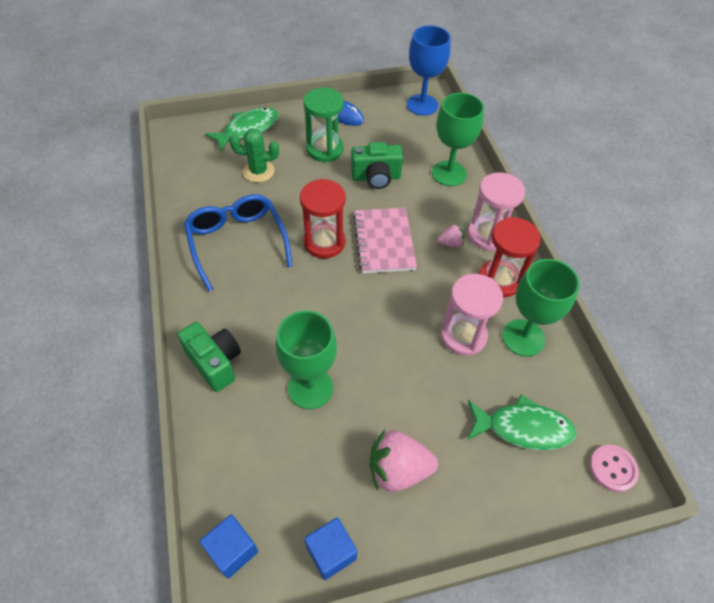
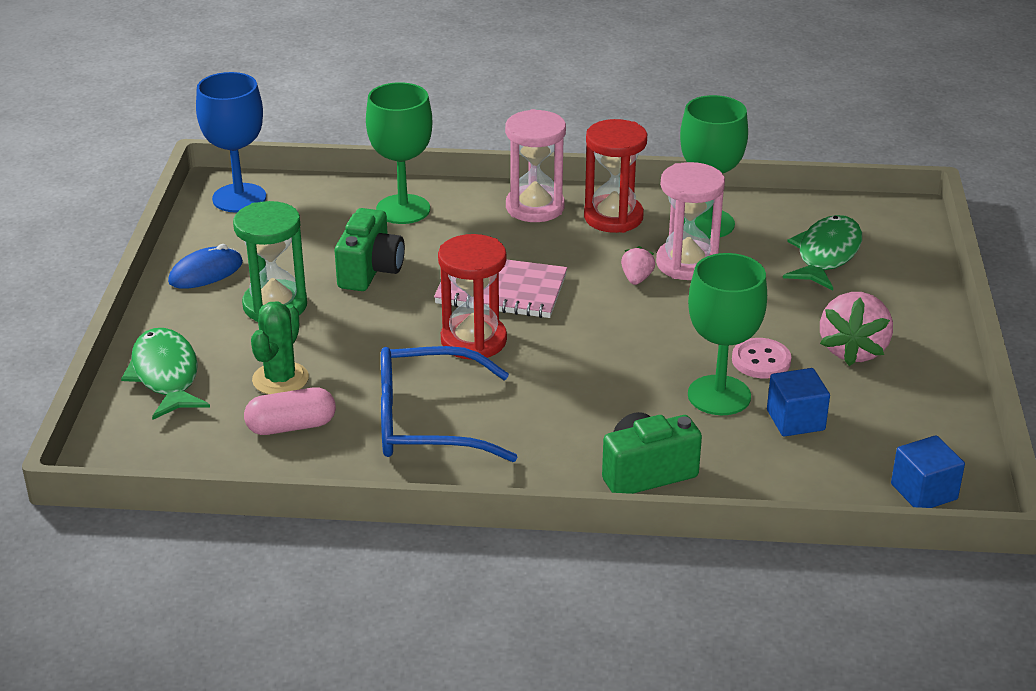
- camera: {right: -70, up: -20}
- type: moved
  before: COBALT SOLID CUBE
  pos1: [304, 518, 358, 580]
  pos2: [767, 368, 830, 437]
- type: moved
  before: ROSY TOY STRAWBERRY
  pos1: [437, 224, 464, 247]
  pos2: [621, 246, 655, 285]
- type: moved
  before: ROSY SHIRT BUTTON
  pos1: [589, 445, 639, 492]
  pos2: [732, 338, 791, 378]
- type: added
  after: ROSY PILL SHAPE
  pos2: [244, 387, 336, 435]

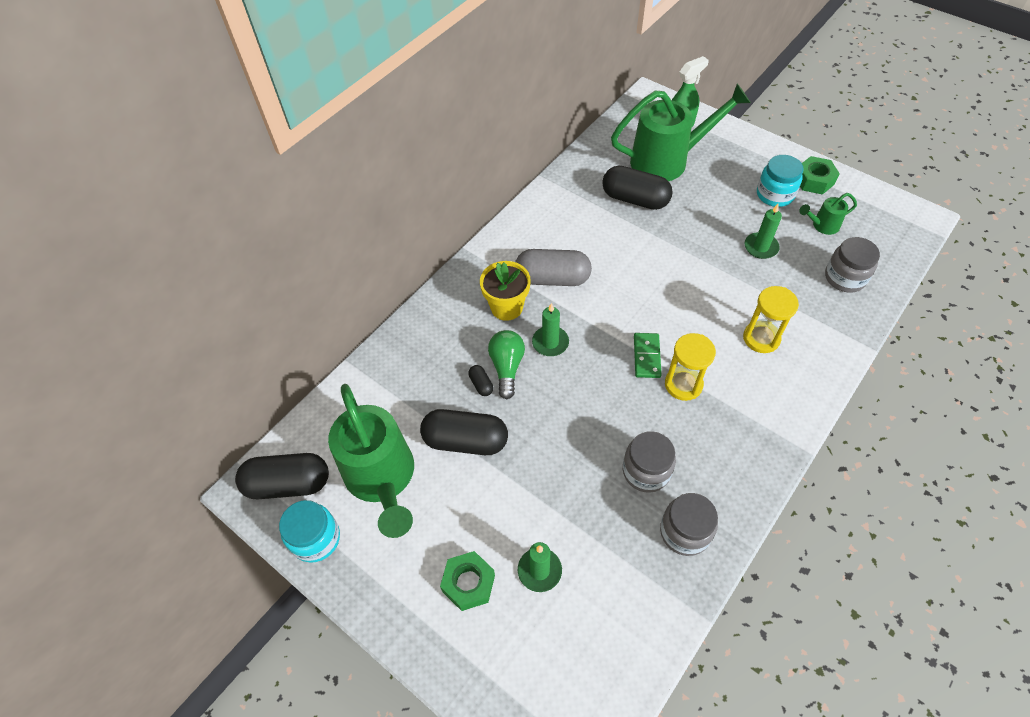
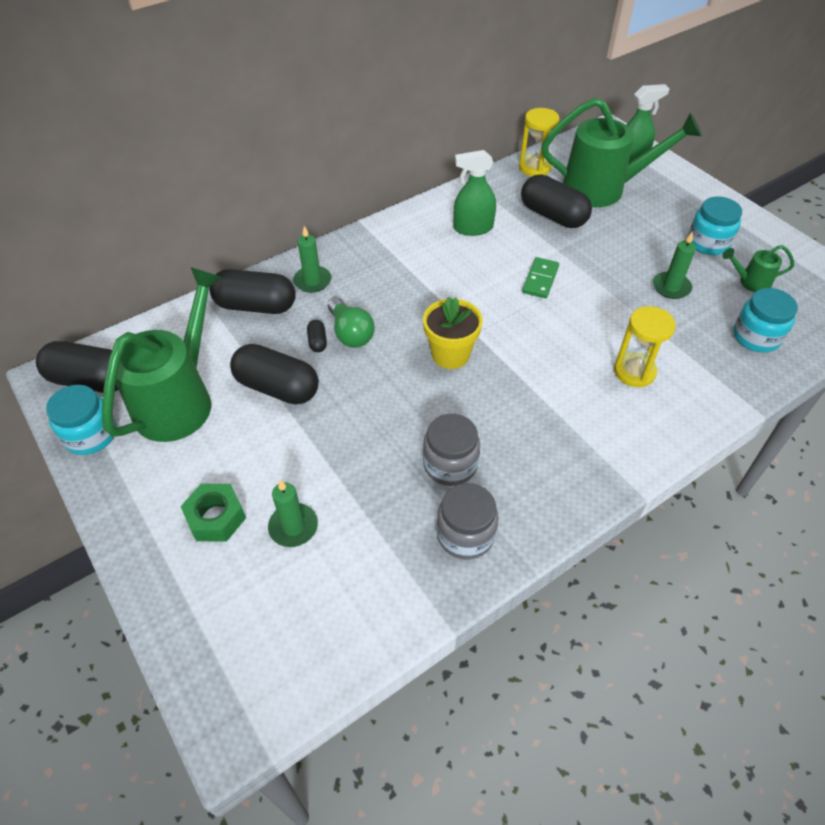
- camera: {right: 15, up: -5}
- type: turned
  before: LEAF-GREEN WATERING CAN
  pos1: [328, 384, 414, 538]
  pos2: [102, 267, 223, 442]
  turn: -150
- type: moved
  before: BRIGHT YELLOW PLANT POT
  pos1: [480, 261, 531, 321]
  pos2: [423, 297, 483, 369]
- type: turned
  before: LEAF-GREEN BULB
  pos1: [488, 330, 525, 399]
  pos2: [328, 297, 375, 348]
  turn: 135
- type: removed
  before: GREY PILL SHAPE
  pos1: [515, 249, 592, 286]
- type: moved
  before: LEAF-GREEN PILLAR CANDLE
  pos1: [532, 303, 569, 356]
  pos2: [293, 226, 331, 293]
- type: moved
  before: LEAF-GREEN DOMINO PIECE
  pos1: [634, 333, 662, 378]
  pos2: [522, 257, 559, 298]
- type: moved
  before: BRIGHT YELLOW HOURGLASS
  pos1: [665, 333, 716, 401]
  pos2: [519, 108, 559, 176]
- type: removed
  before: LEAF-GREEN HEX NUT
  pos1: [800, 156, 840, 195]
- type: recoloured
  before: GREY JAR
  after: TURQUOISE JAR
  pos1: [825, 237, 880, 293]
  pos2: [733, 288, 798, 352]
- type: added
  after: EBONY PILL SHAPE
  pos2: [209, 269, 296, 314]
- type: added
  after: LEAF-GREEN SPRAYER
  pos2: [454, 150, 496, 236]

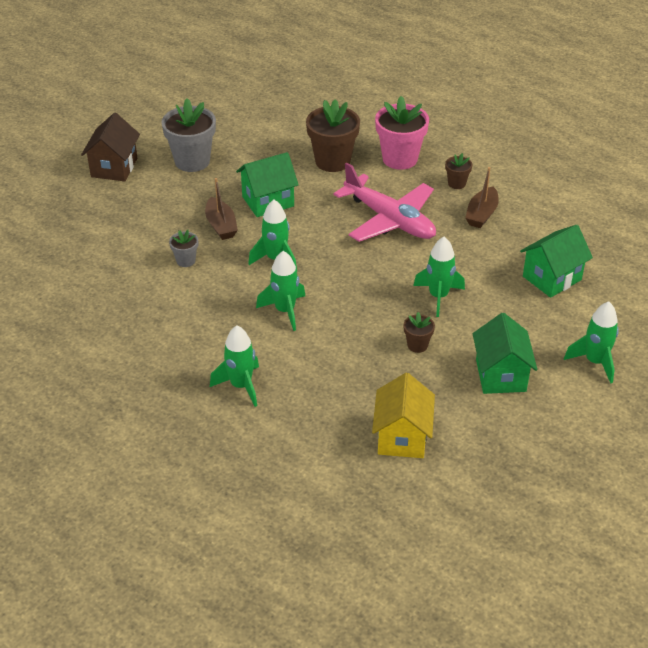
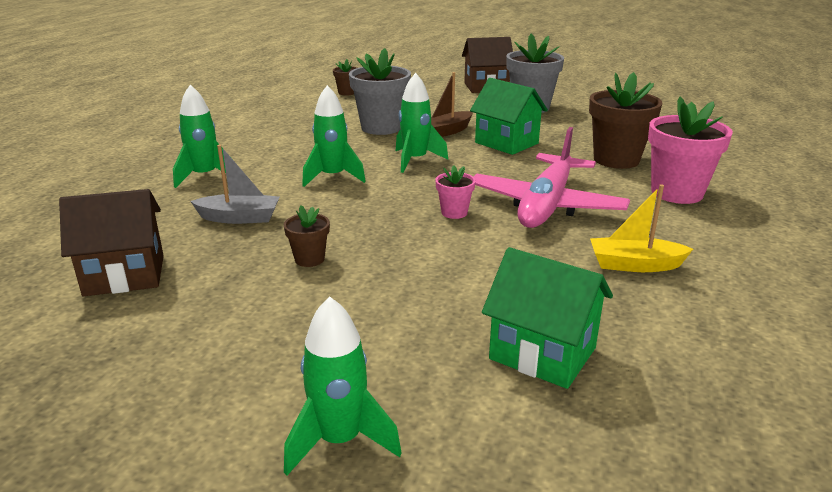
- camera: {right: 70, up: -15}
- type: resized
  before: GREY PLANT POT
  pos1: [169, 230, 198, 267]
  pos2: [349, 48, 411, 135]
  scale: 2.02
- type: recoloured
  before: BRIGHT YELLOW COTTAGE
  after: BROWN COTTAGE
  pos1: [372, 373, 435, 458]
  pos2: [59, 189, 164, 296]
- type: removed
  before: LEAF-GREEN TOY ROCKET
  pos1: [413, 237, 465, 317]
- type: moved
  before: BROWN PLANT POT
  pos1: [445, 153, 472, 189]
  pos2: [333, 59, 357, 96]
- type: recoloured
  before: BROWN BOAT
  after: BRIGHT YELLOW BOAT
  pos1: [465, 167, 499, 228]
  pos2: [590, 185, 693, 272]
- type: removed
  before: LEAF-GREEN COTTAGE
  pos1: [473, 313, 537, 394]
- type: added
  after: GREY BOAT
  pos2: [190, 145, 280, 224]
- type: added
  after: ROSY PLANT POT
  pos2: [435, 165, 476, 219]

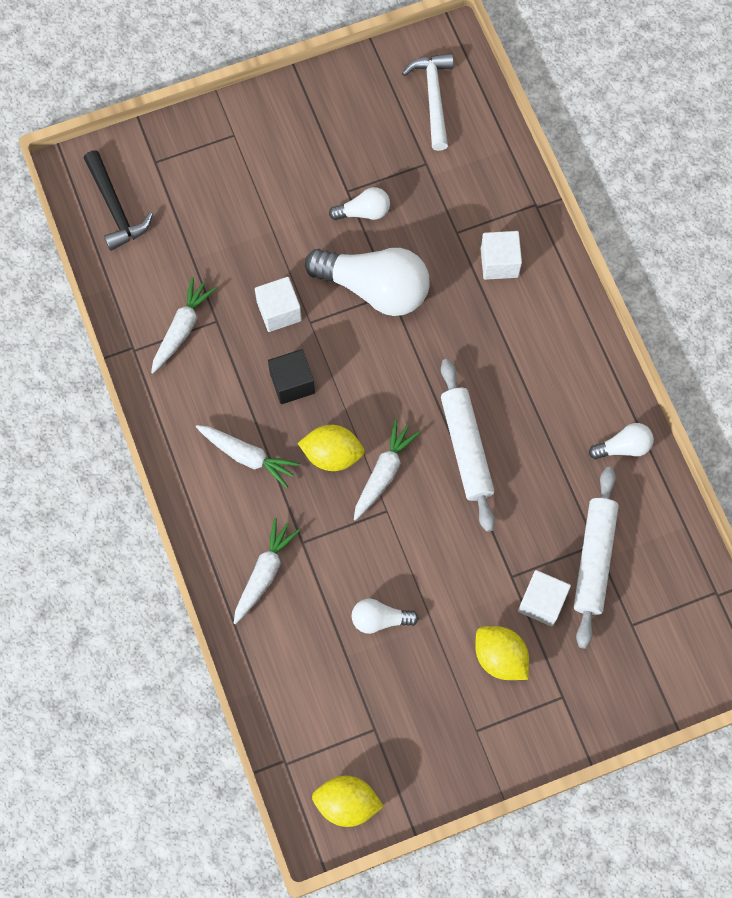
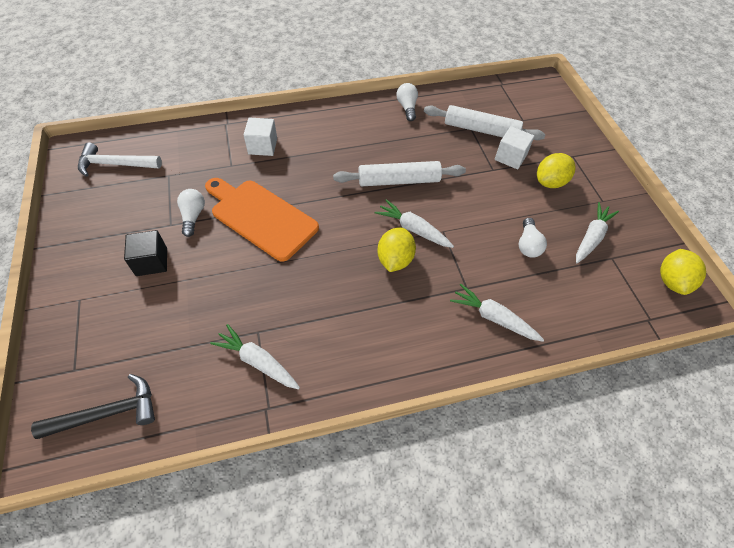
- camera: {right: -85, up: -15}
- type: moved
  before: PURE WHITE CARROT
  pos1: [196, 425, 300, 488]
  pos2: [576, 202, 619, 263]
- type: removed
  before: PURE WHITE SOLID CUBE
  pos1: [255, 277, 302, 332]
- type: moved
  before: EBONY SOLID CUBE
  pos1: [268, 349, 315, 404]
  pos2: [124, 230, 167, 276]
- type: replaced
  before: PURE WHITE BULB
  after: BRIGHT ORANGE BREAD BOARD
  pos1: [305, 248, 430, 316]
  pos2: [205, 178, 319, 262]

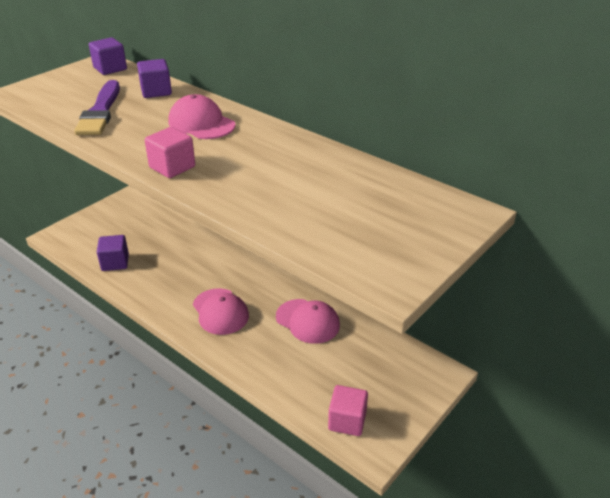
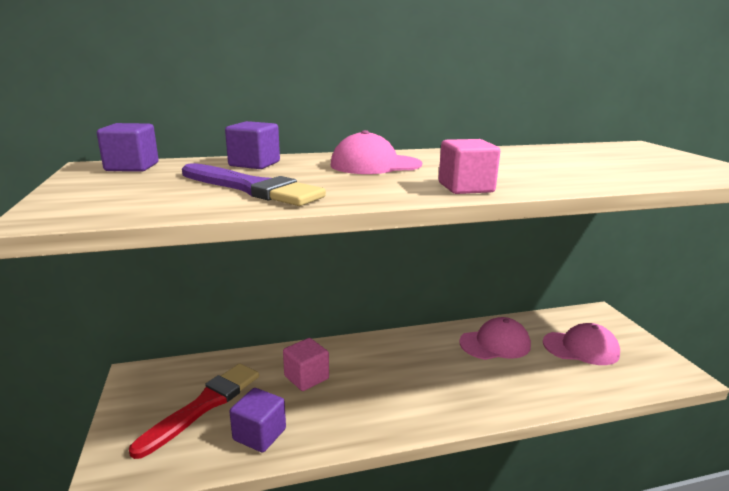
- camera: {right: -55, up: -15}
- type: moved
  before: ROSY BASEBALL CAP
  pos1: [193, 288, 249, 335]
  pos2: [543, 323, 620, 365]
- type: moved
  before: ROSY SOLID CUBE
  pos1: [328, 385, 368, 436]
  pos2: [283, 338, 329, 391]
- type: added
  after: CRIMSON PAINT BRUSH
  pos2: [129, 363, 259, 459]

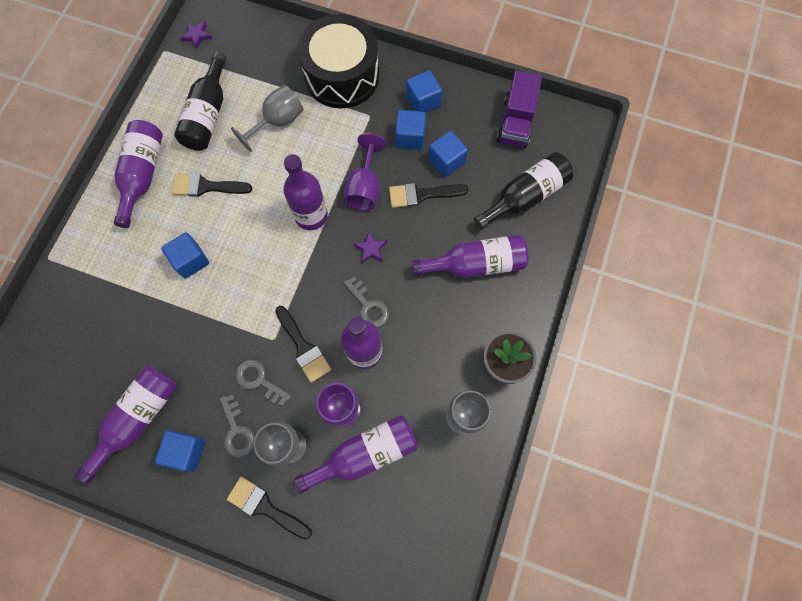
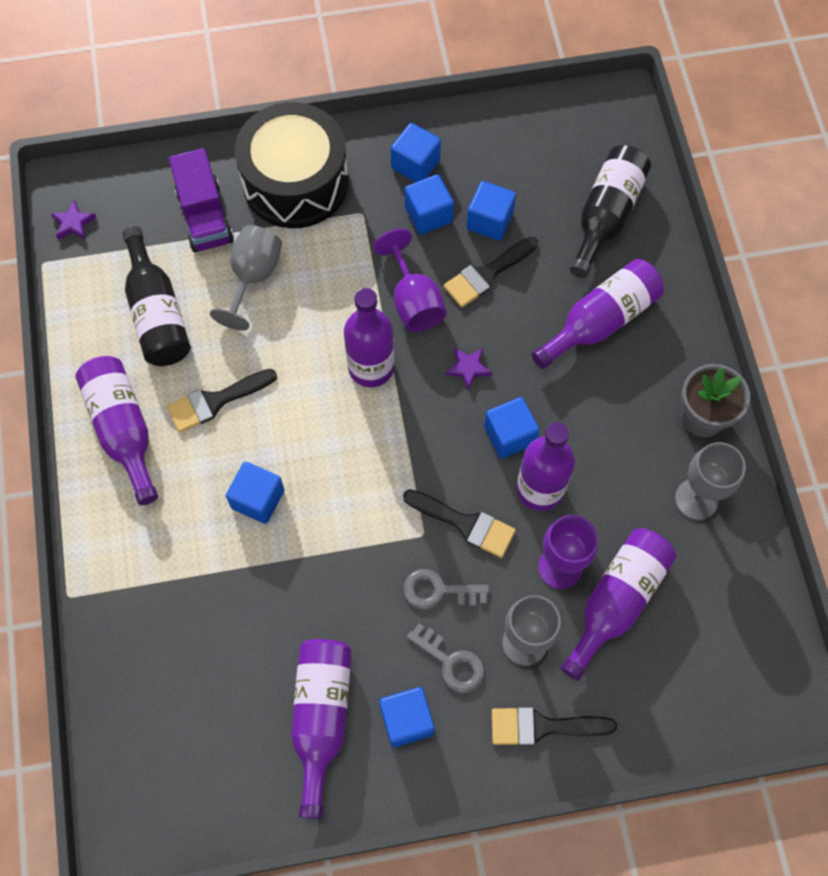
- camera: {right: -30, up: -5}
- type: replaced
  before: GREY DOOR KEY
  after: COBALT SOLID CUBE
  pos1: [344, 276, 389, 328]
  pos2: [484, 397, 540, 459]
- type: moved
  before: VIOLET TRUCK
  pos1: [497, 71, 542, 148]
  pos2: [169, 148, 234, 252]

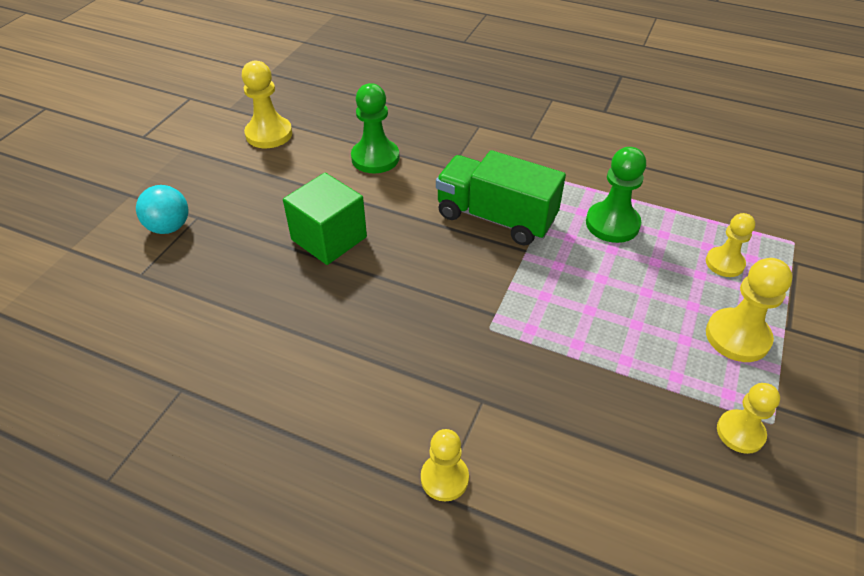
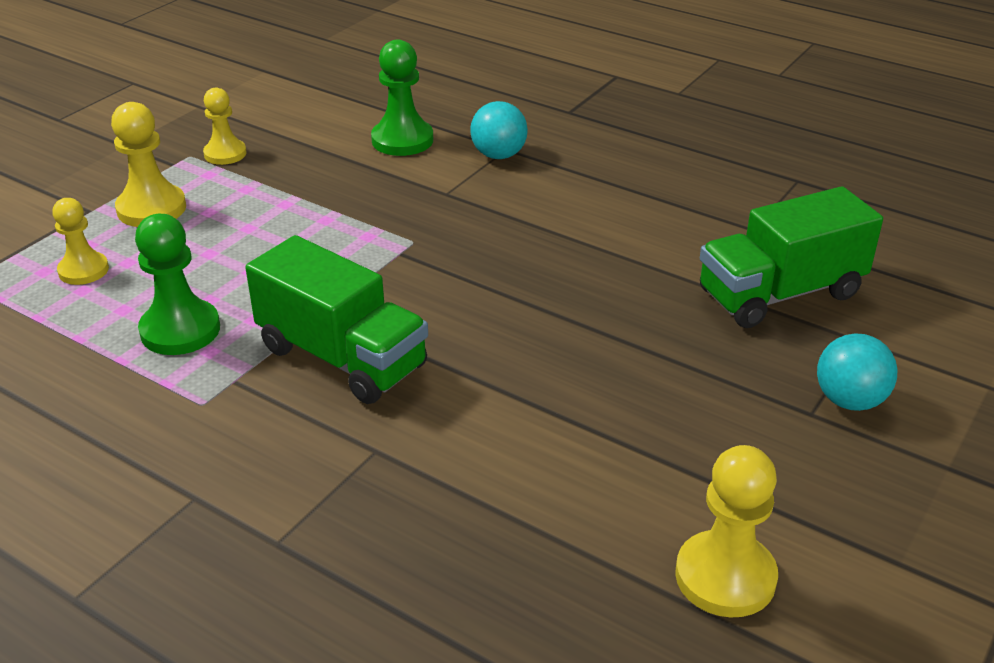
- camera: {right: -170, up: -10}
- type: removed
  before: LEAF-GREEN SOLID CUBE
  pos1: [283, 173, 367, 265]
- type: moved
  before: LEAF-GREEN PAWN
  pos1: [351, 83, 399, 173]
  pos2: [371, 40, 433, 156]
- type: replaced
  before: BRIGHT YELLOW PAWN
  after: TURQUOISE SPHERE
  pos1: [421, 429, 469, 501]
  pos2: [470, 101, 528, 159]
- type: added
  after: LEAF-GREEN TRUCK
  pos2: [700, 186, 883, 328]

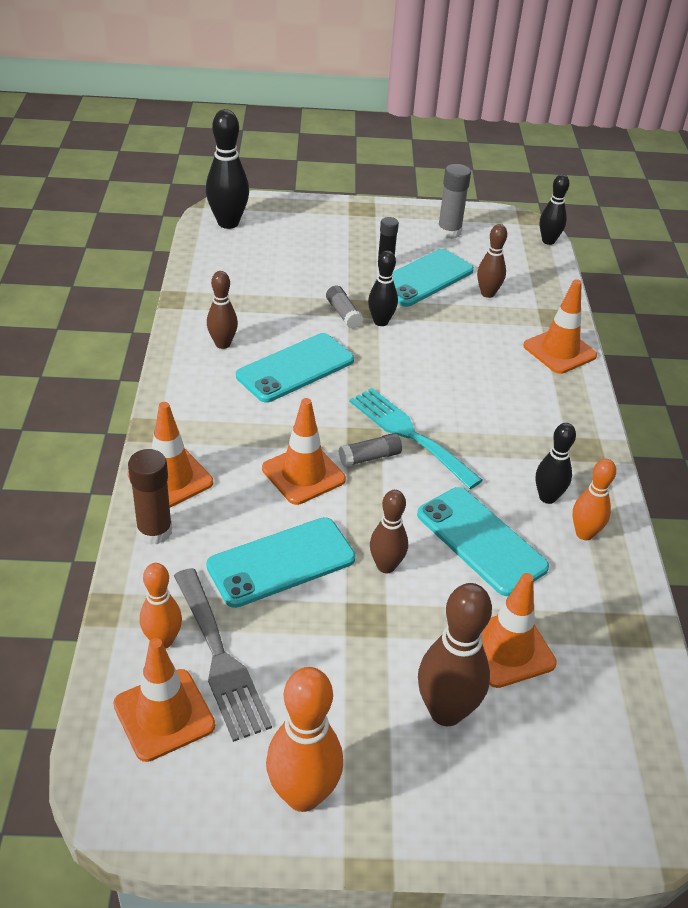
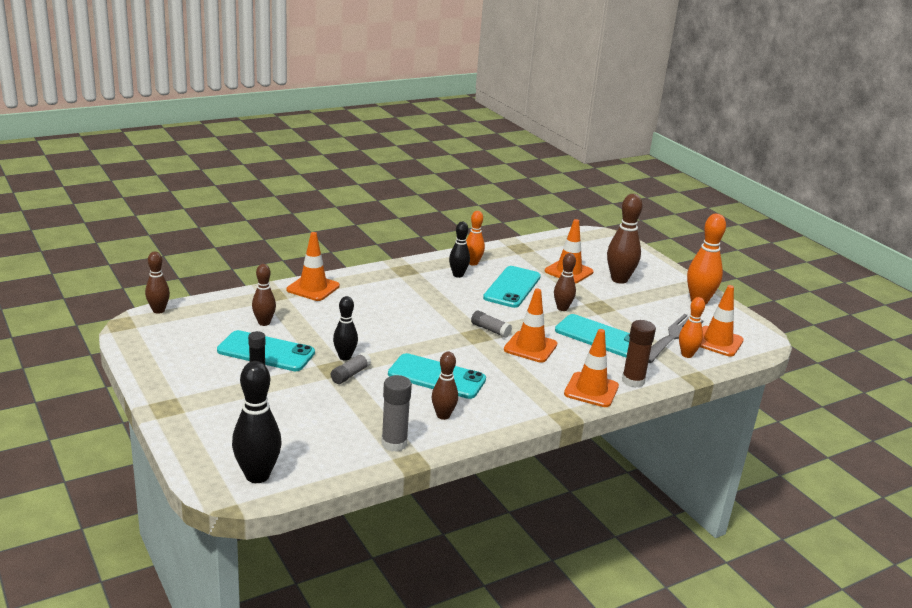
- camera: {right: -120, up: -15}
- type: removed
  before: TURQUOISE TABLE FORK
  pos1: [349, 388, 483, 489]
- type: moved
  before: GREY GLUE STICK
  pos1: [437, 164, 471, 239]
  pos2: [382, 375, 412, 452]
- type: recoloured
  before: EBONY TENPIN
  after: BROWN TENPIN
  pos1: [540, 174, 569, 245]
  pos2: [145, 252, 170, 314]

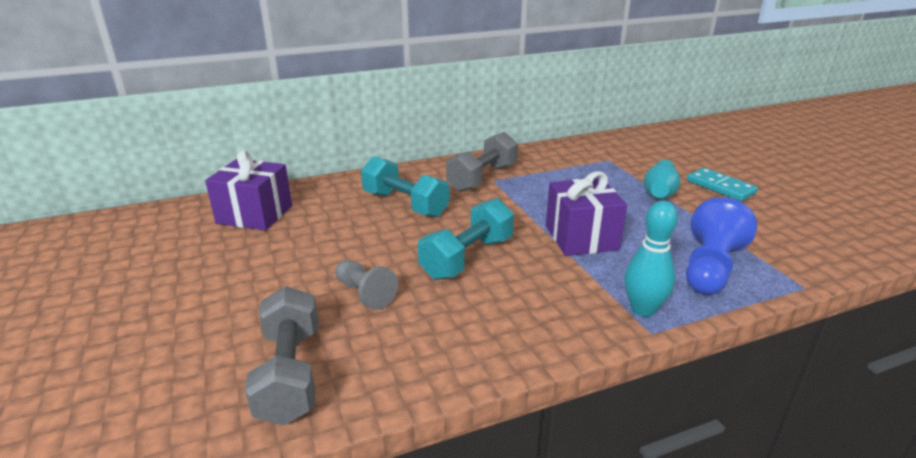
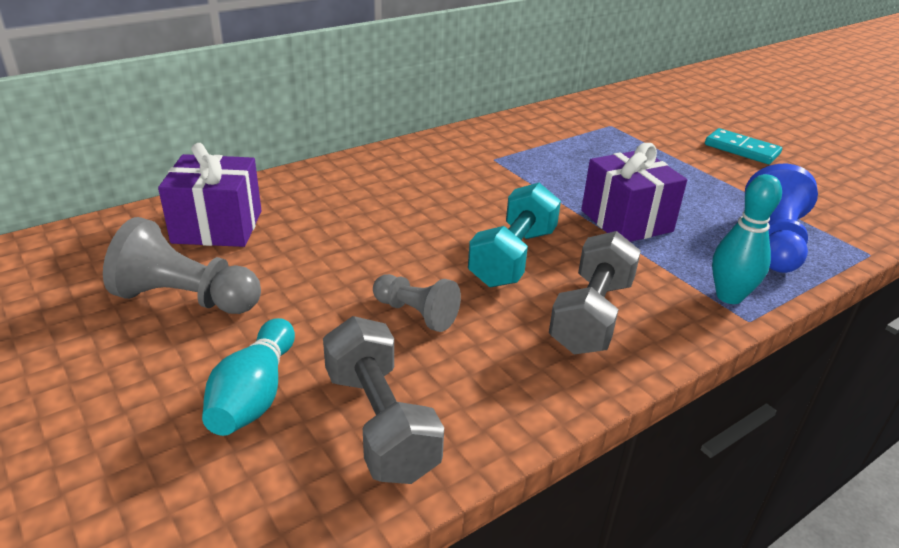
- camera: {right: -15, up: 5}
- type: removed
  before: TURQUOISE FREE WEIGHT
  pos1: [361, 156, 449, 217]
- type: moved
  before: GREY FREE WEIGHT
  pos1: [446, 132, 518, 192]
  pos2: [549, 231, 641, 355]
- type: moved
  before: TURQUOISE TENPIN
  pos1: [644, 159, 680, 199]
  pos2: [202, 318, 295, 436]
- type: added
  after: GREY PAWN
  pos2: [103, 217, 261, 314]

